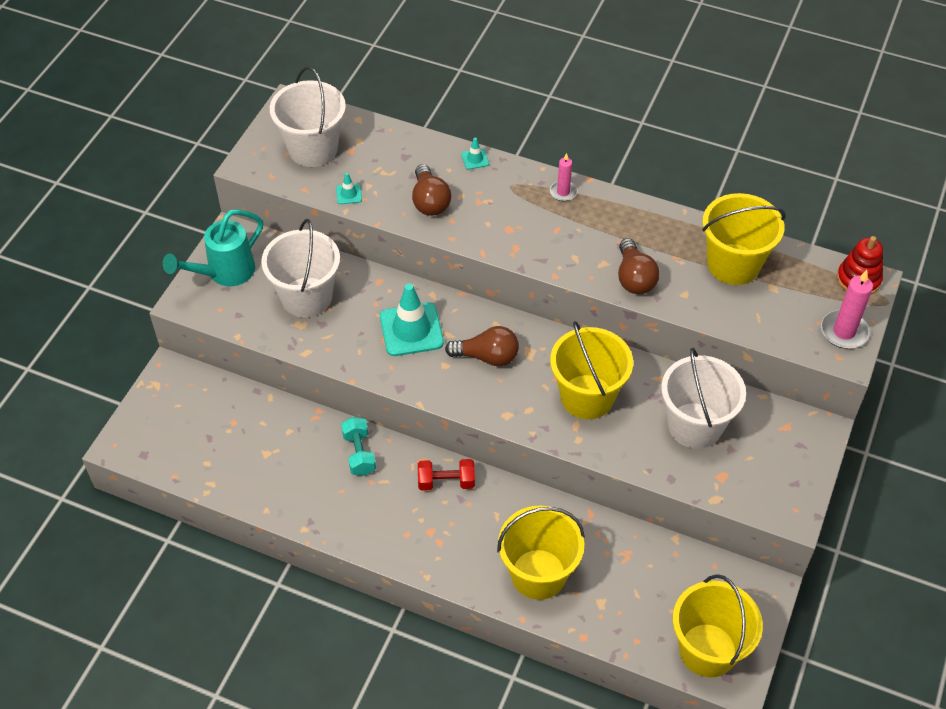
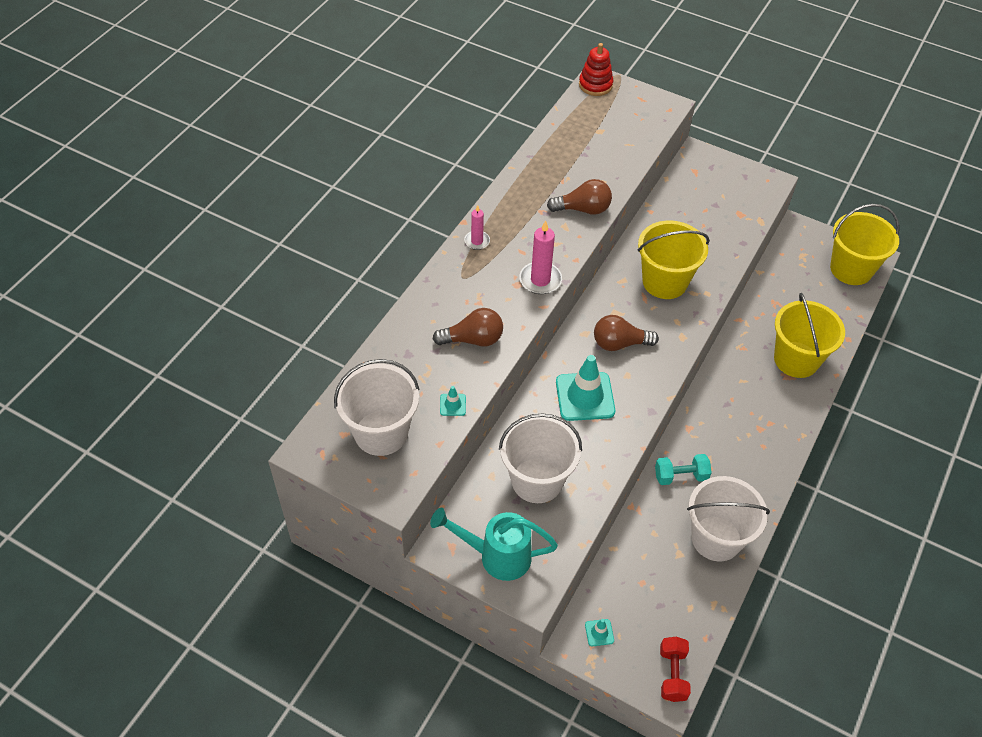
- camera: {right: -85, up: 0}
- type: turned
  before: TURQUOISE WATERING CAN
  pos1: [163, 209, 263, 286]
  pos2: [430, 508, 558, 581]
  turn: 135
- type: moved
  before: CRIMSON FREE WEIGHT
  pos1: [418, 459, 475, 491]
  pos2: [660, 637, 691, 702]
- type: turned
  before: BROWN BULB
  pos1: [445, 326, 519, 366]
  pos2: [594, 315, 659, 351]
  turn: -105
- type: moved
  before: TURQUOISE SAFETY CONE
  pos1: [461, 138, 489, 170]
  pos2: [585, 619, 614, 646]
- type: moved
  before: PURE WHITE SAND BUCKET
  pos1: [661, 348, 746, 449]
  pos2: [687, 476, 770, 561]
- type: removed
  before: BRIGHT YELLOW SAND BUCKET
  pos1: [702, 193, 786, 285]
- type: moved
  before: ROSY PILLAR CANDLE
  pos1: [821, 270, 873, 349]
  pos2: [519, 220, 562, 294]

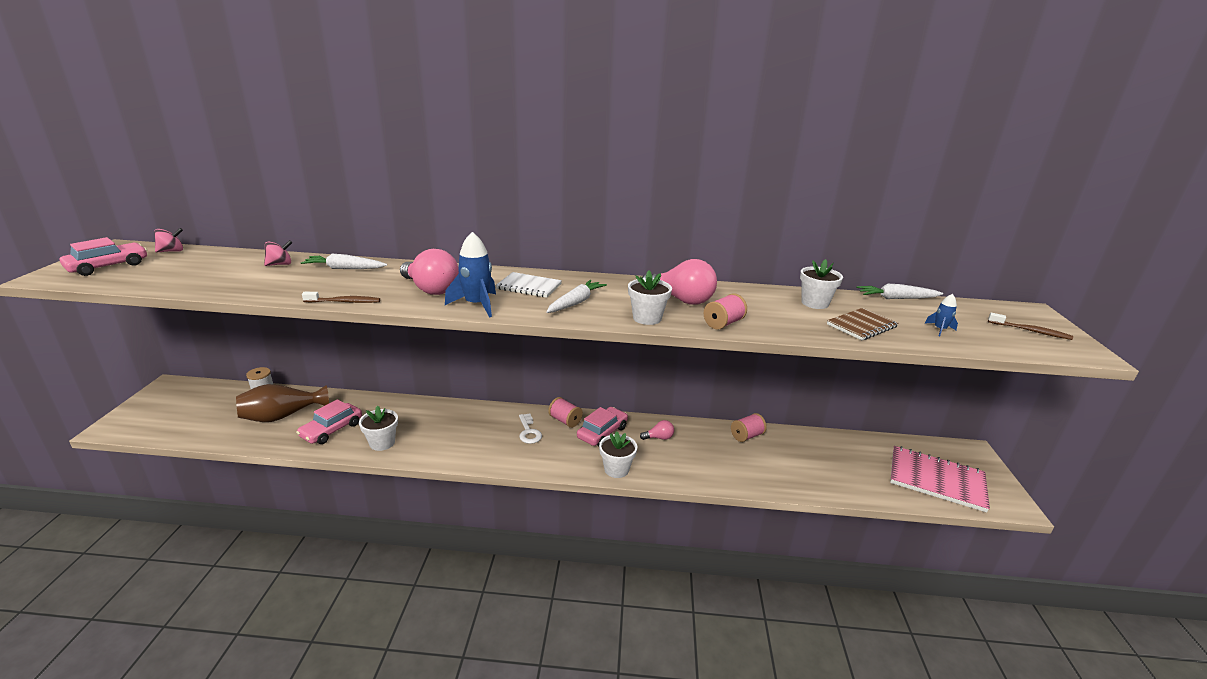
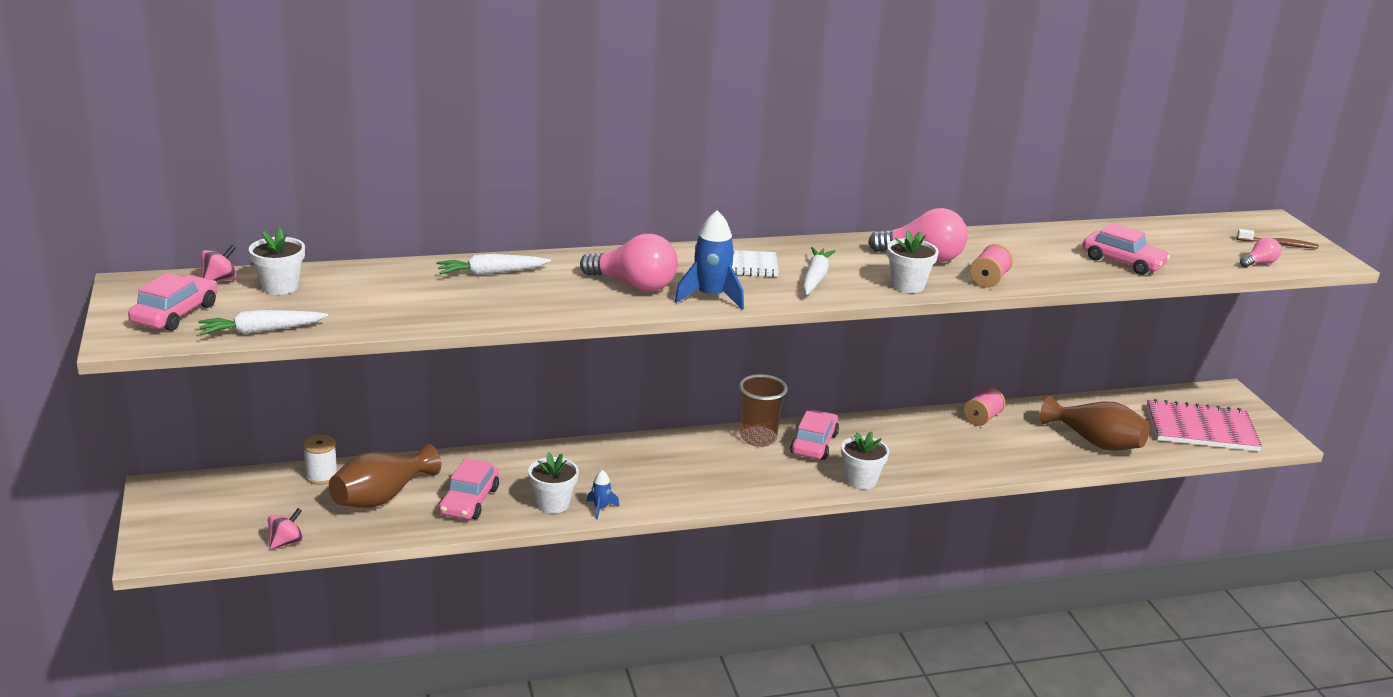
- camera: {right: -20, up: 0}
- type: moved
  before: ROSY TOY TOP
  pos1: [264, 240, 292, 266]
  pos2: [268, 508, 303, 550]
- type: removed
  before: BROWN DENTAL BRUSH
  pos1: [302, 292, 380, 303]
- type: removed
  before: PURE WHITE DOOR KEY
  pos1: [519, 413, 542, 444]
- type: replaced
  before: ROSY BOBBIN
  after: BROWN CUP
  pos1: [548, 397, 583, 428]
  pos2: [739, 374, 788, 447]
- type: moved
  before: ROSY BULB
  pos1: [640, 420, 674, 440]
  pos2: [1240, 237, 1281, 267]
- type: moved
  before: PURE WHITE PLANT POT
  pos1: [800, 259, 843, 309]
  pos2: [249, 227, 305, 295]
- type: replaced
  before: BROWN NOTEBOOK
  after: ROSY AUTOMOBILE
  pos1: [827, 308, 899, 340]
  pos2: [1083, 223, 1170, 275]
- type: moved
  before: PURE WHITE CARROT
  pos1: [857, 284, 943, 299]
  pos2: [198, 310, 328, 335]
- type: moved
  before: COBALT TOY ROCKET
  pos1: [924, 294, 958, 337]
  pos2: [587, 470, 619, 520]
- type: added
  after: BROWN TALL VASE
  pos2: [1040, 396, 1150, 451]

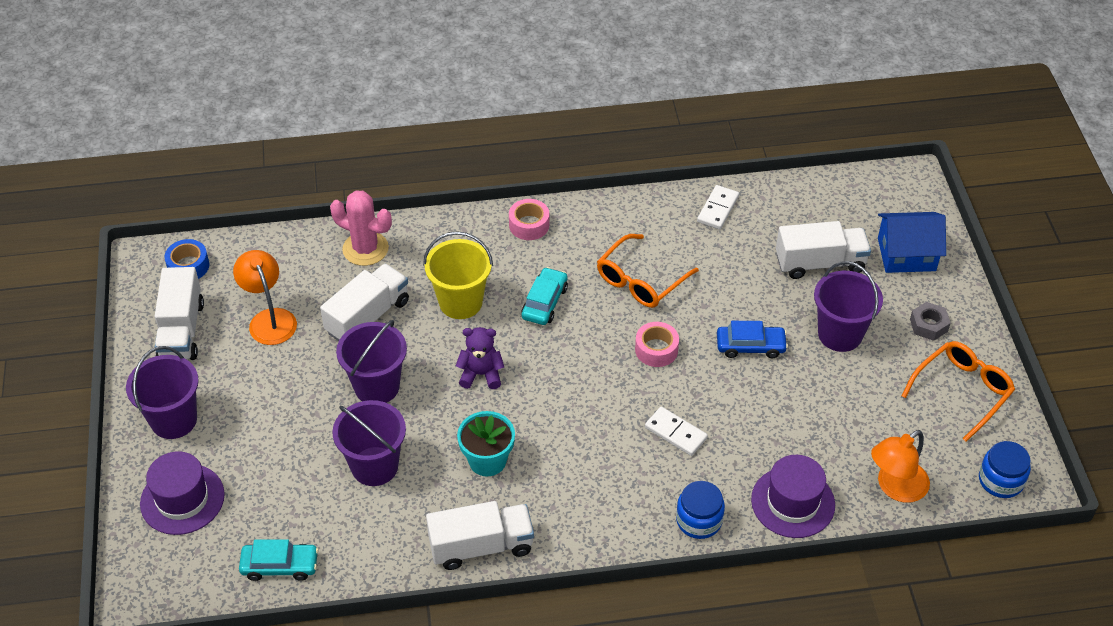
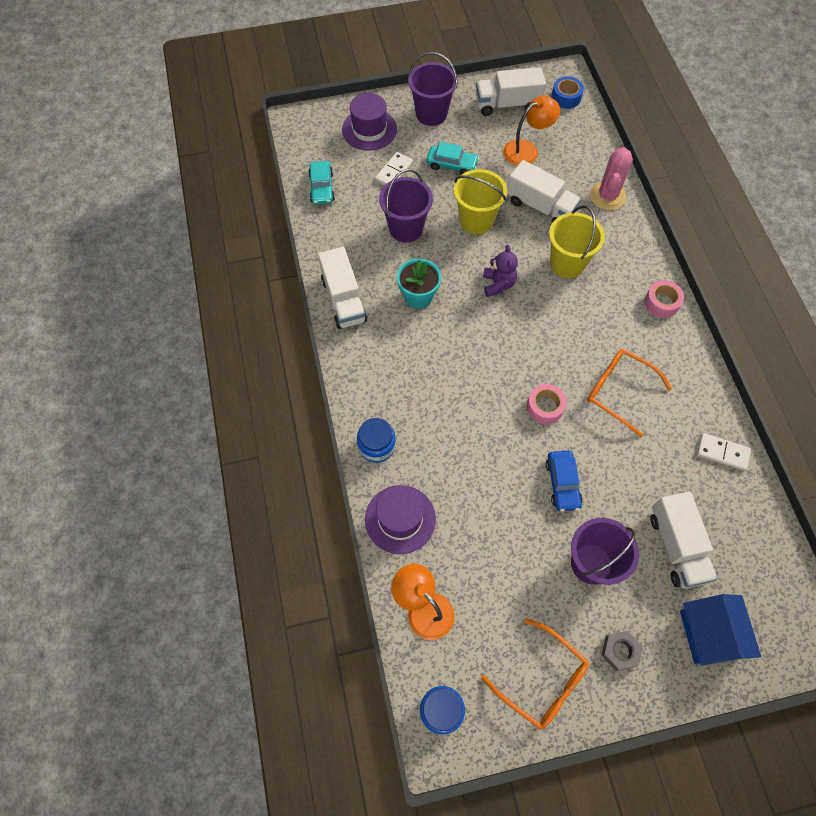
- camera: {right: 85, up: 15}
- type: recoloured
  before: VIOLET SAND BUCKET
  after: BRIGHT YELLOW SAND BUCKET
  pos1: [336, 320, 407, 403]
  pos2: [454, 169, 507, 234]
- type: moved
  before: TURQUOISE AUTOMOBILE
  pos1: [522, 267, 568, 325]
  pos2: [426, 142, 479, 175]
- type: moved
  before: PURE WHITE DOMINO PIECE
  pos1: [645, 407, 708, 456]
  pos2: [375, 152, 413, 186]

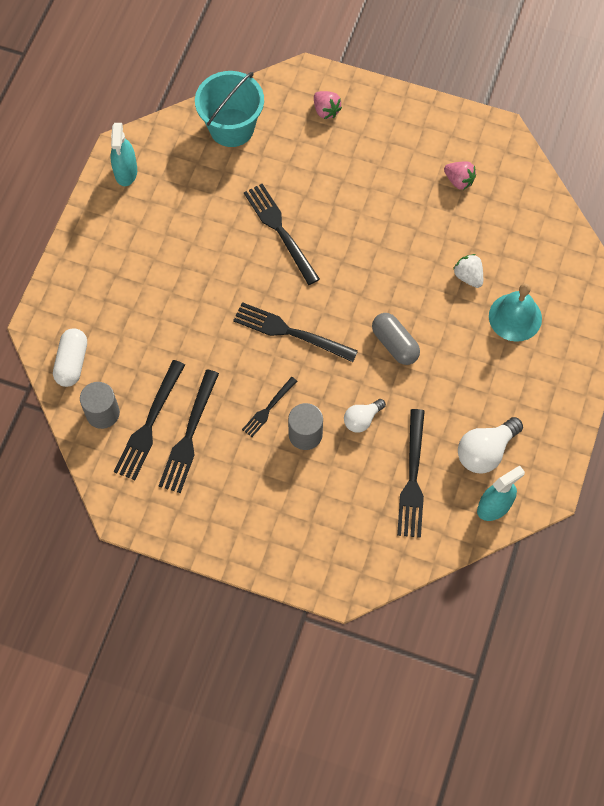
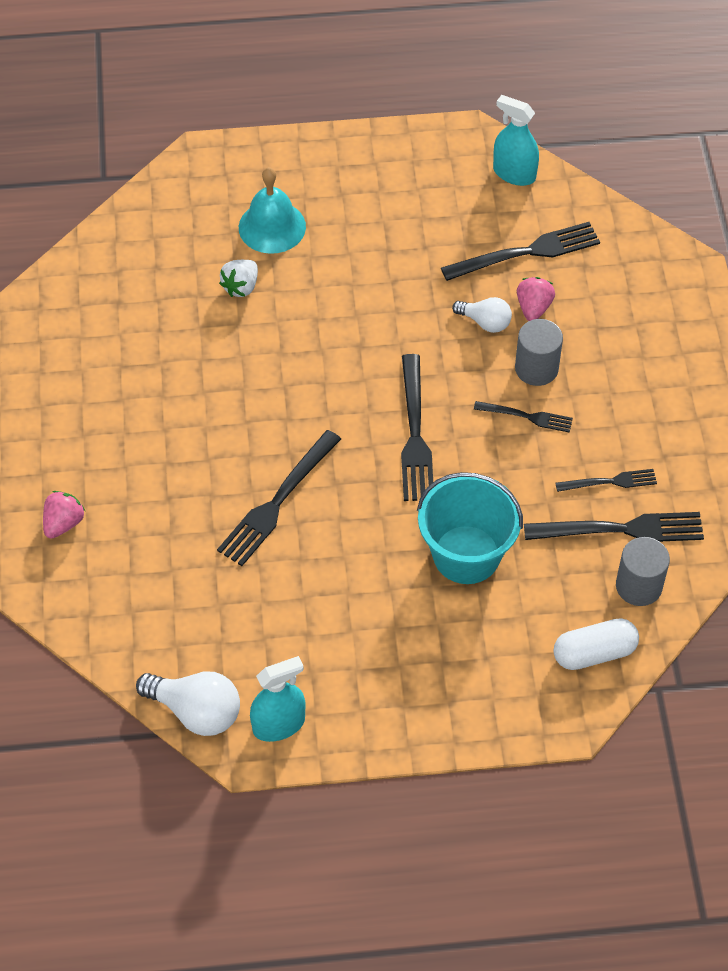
- camera: {right: -115, up: -10}
- type: resized
  before: EBONY TABLE FORK
  pos1: [159, 369, 219, 493]
  pos2: [556, 469, 657, 492]
  scale: 0.57
- type: moved
  before: TURQUOISE SAND BUCKET
  pos1: [195, 71, 264, 147]
  pos2: [417, 472, 523, 584]
- type: removed
  before: GREY PILL SHAPE
  pos1: [372, 313, 420, 365]
- type: moved
  before: ROSY TOY STRAWBERRY
  pos1: [444, 161, 476, 189]
  pos2: [517, 277, 555, 321]
- type: moved
  before: PURE WHITE BULB
  pos1: [458, 417, 523, 474]
  pos2: [136, 671, 240, 736]

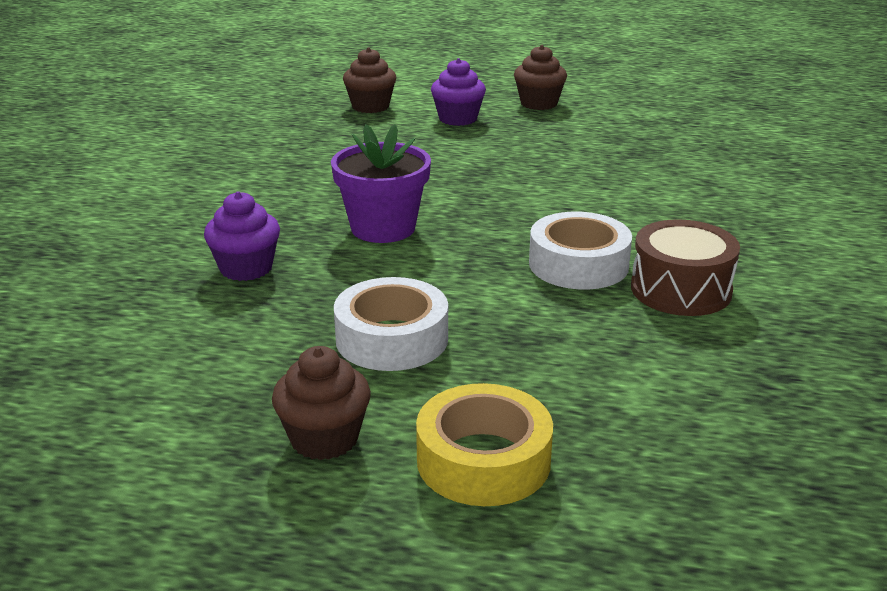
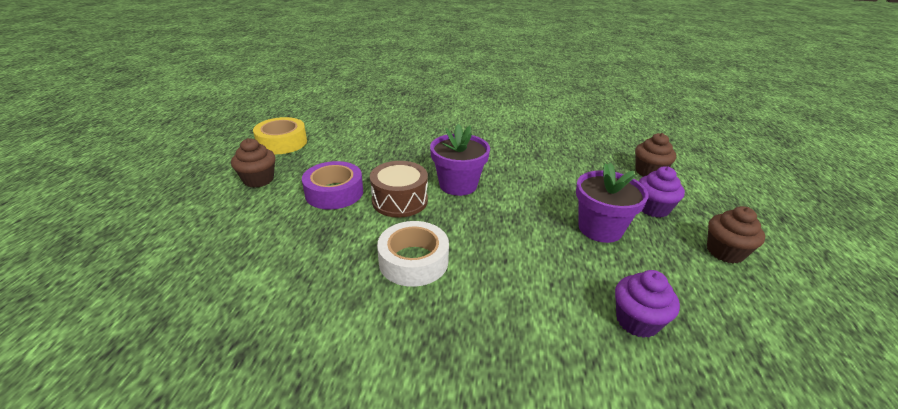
- camera: {right: 85, up: 5}
- type: moved
  before: VIOLET MUFFIN
  pos1: [204, 191, 280, 281]
  pos2: [615, 270, 680, 338]
- type: recoloured
  before: PURE WHITE ROLL OF TAPE
  after: VIOLET ROLL OF TAPE
  pos1: [334, 277, 448, 371]
  pos2: [302, 161, 363, 210]
- type: moved
  before: BRIGHT YELLOW ROLL OF TAPE
  pos1: [416, 383, 553, 506]
  pos2: [253, 117, 307, 154]
- type: moved
  before: BROWN SNARE DRUM
  pos1: [631, 219, 740, 316]
  pos2: [370, 161, 428, 218]
- type: added
  after: VIOLET PLANT POT
  pos2: [576, 163, 648, 243]

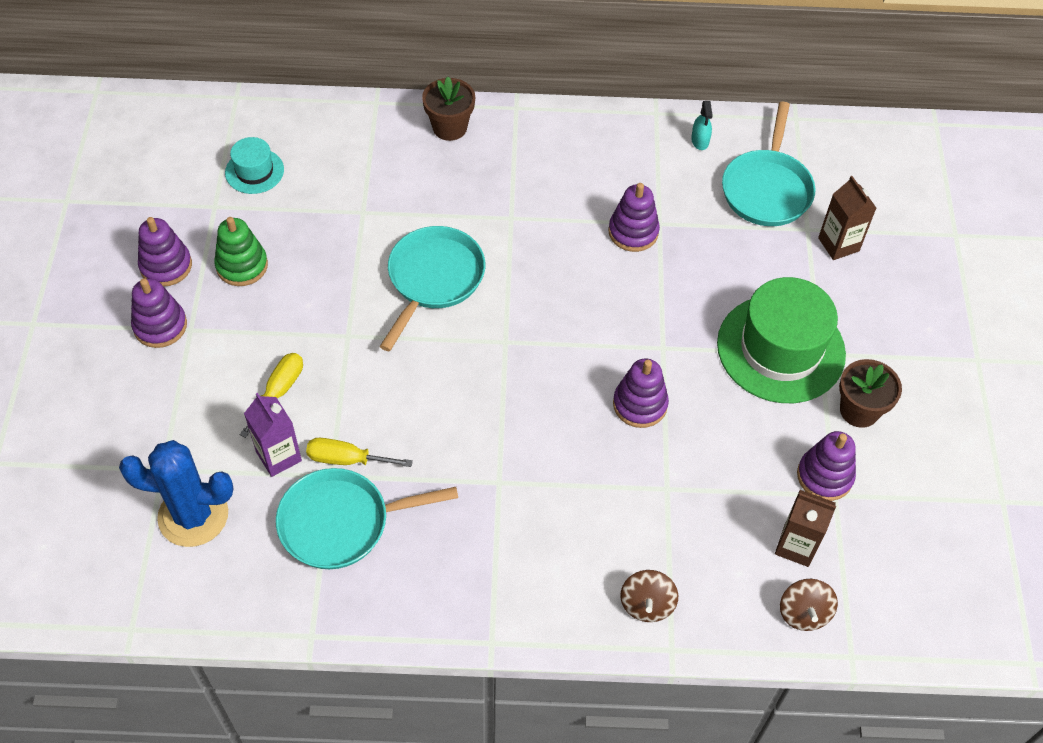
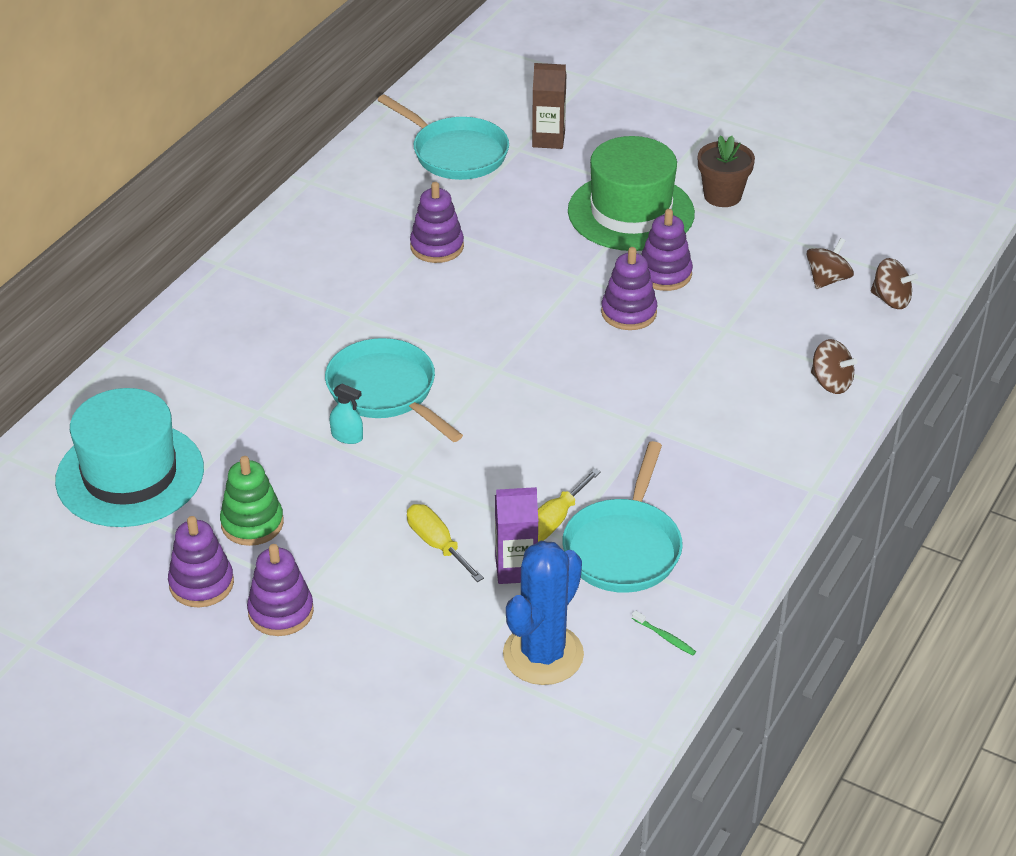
- camera: {right: -60, up: -15}
- type: resized
  before: TURQUOISE HAT
  pos1: [225, 137, 284, 194]
  pos2: [55, 388, 204, 527]
  scale: 2.02
- type: removed
  before: BROWN PLANT POT
  pos1: [422, 77, 475, 141]
- type: moved
  before: TURQUOISE SPRAYER
  pos1: [691, 101, 713, 150]
  pos2: [330, 384, 363, 444]
- type: replaced
  before: BROWN JUICE CARTON
  after: BROWN TOY TOP
  pos1: [775, 490, 836, 567]
  pos2: [806, 238, 854, 289]
- type: moved
  before: VIOLET STACKING TOY
  pos1: [797, 431, 856, 501]
  pos2: [641, 209, 693, 291]
- type: added
  after: LEAF-GREEN DENTAL BRUSH
  pos2: [632, 610, 696, 656]

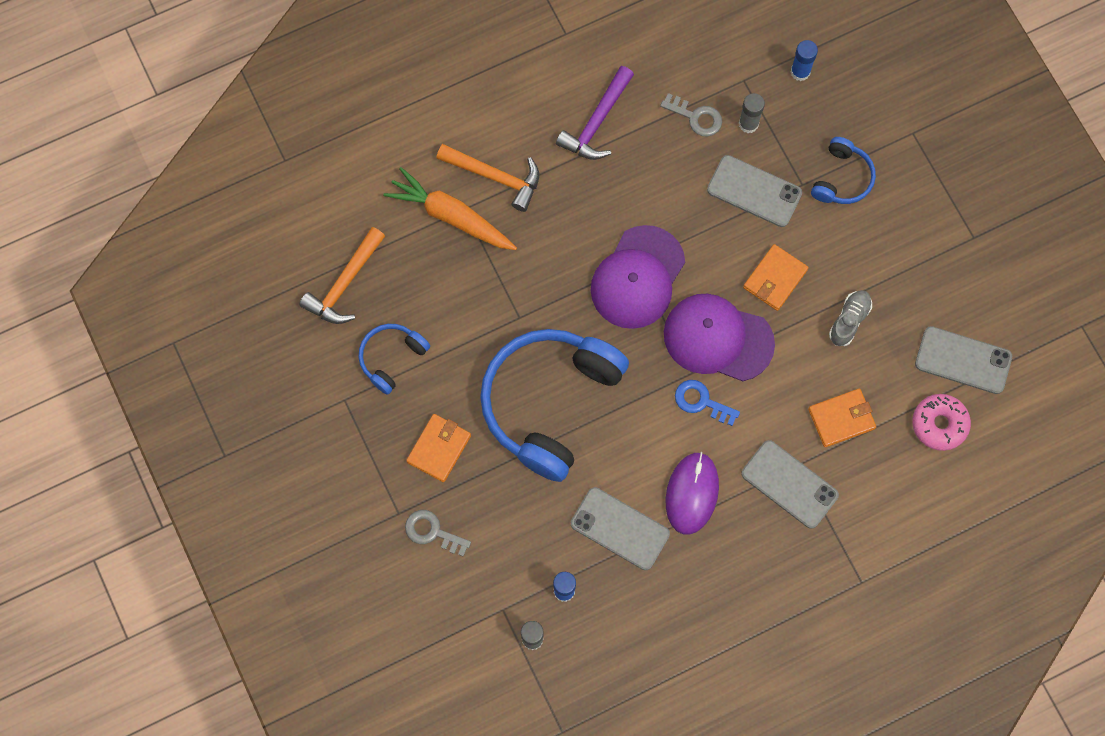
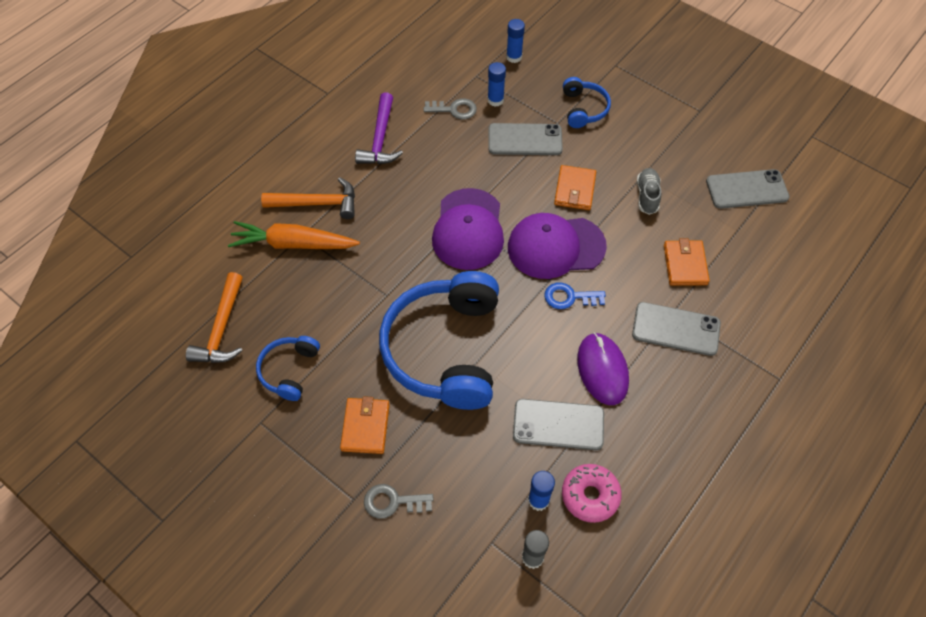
- camera: {right: -25, up: -15}
- type: recoloured
  before: GREY GLUE STICK
  after: COBALT GLUE STICK
  pos1: [739, 93, 765, 133]
  pos2: [488, 62, 506, 107]
- type: turned
  before: BRIGHT ORANGE WALLET
  pos1: [808, 389, 876, 447]
  pos2: [664, 238, 710, 286]
  turn: -45
- type: moved
  before: ROSY DOUGHNUT
  pos1: [912, 394, 971, 451]
  pos2: [562, 464, 622, 523]

